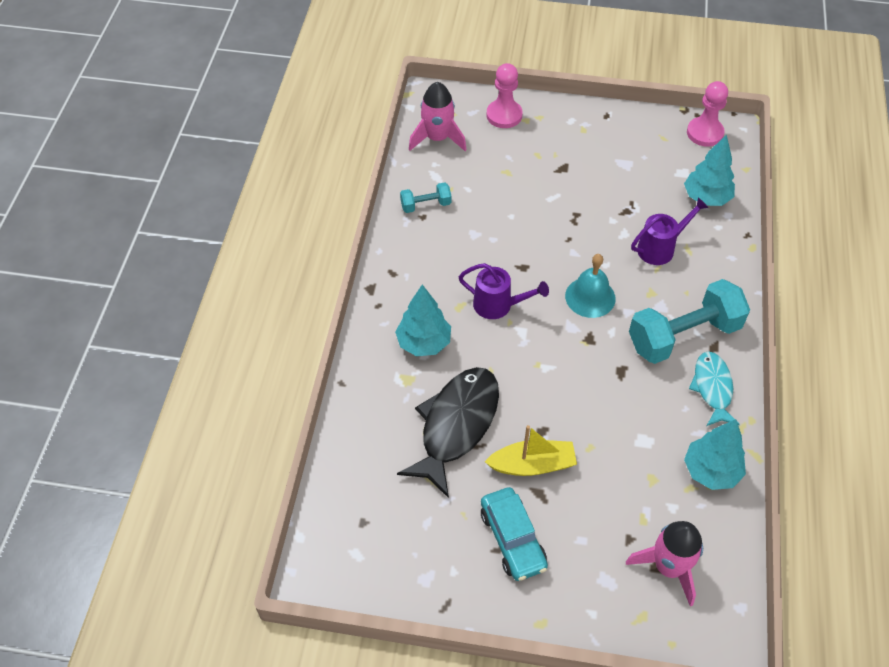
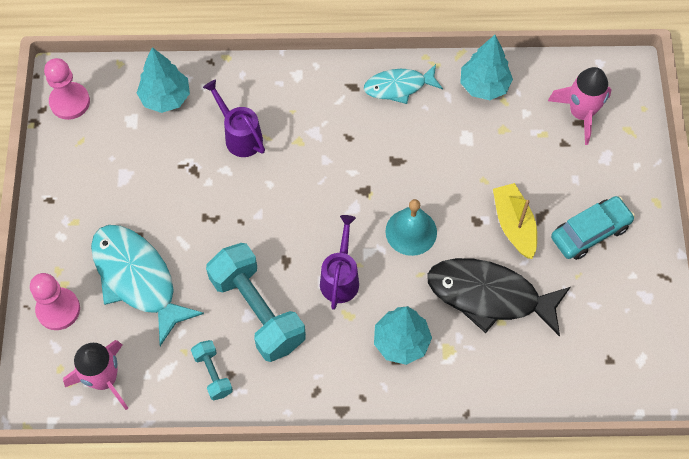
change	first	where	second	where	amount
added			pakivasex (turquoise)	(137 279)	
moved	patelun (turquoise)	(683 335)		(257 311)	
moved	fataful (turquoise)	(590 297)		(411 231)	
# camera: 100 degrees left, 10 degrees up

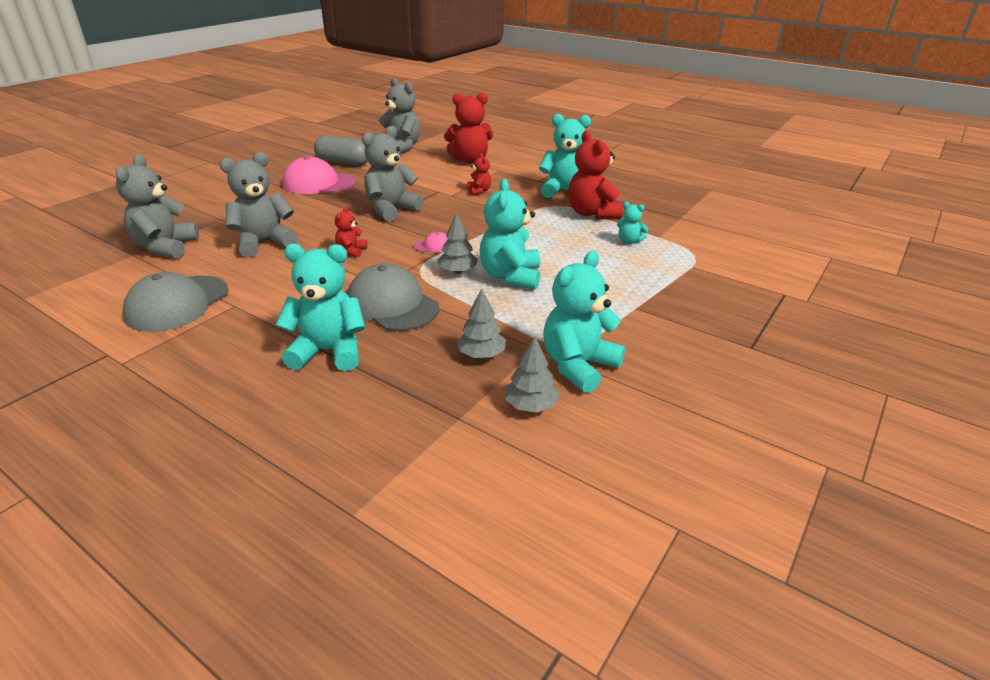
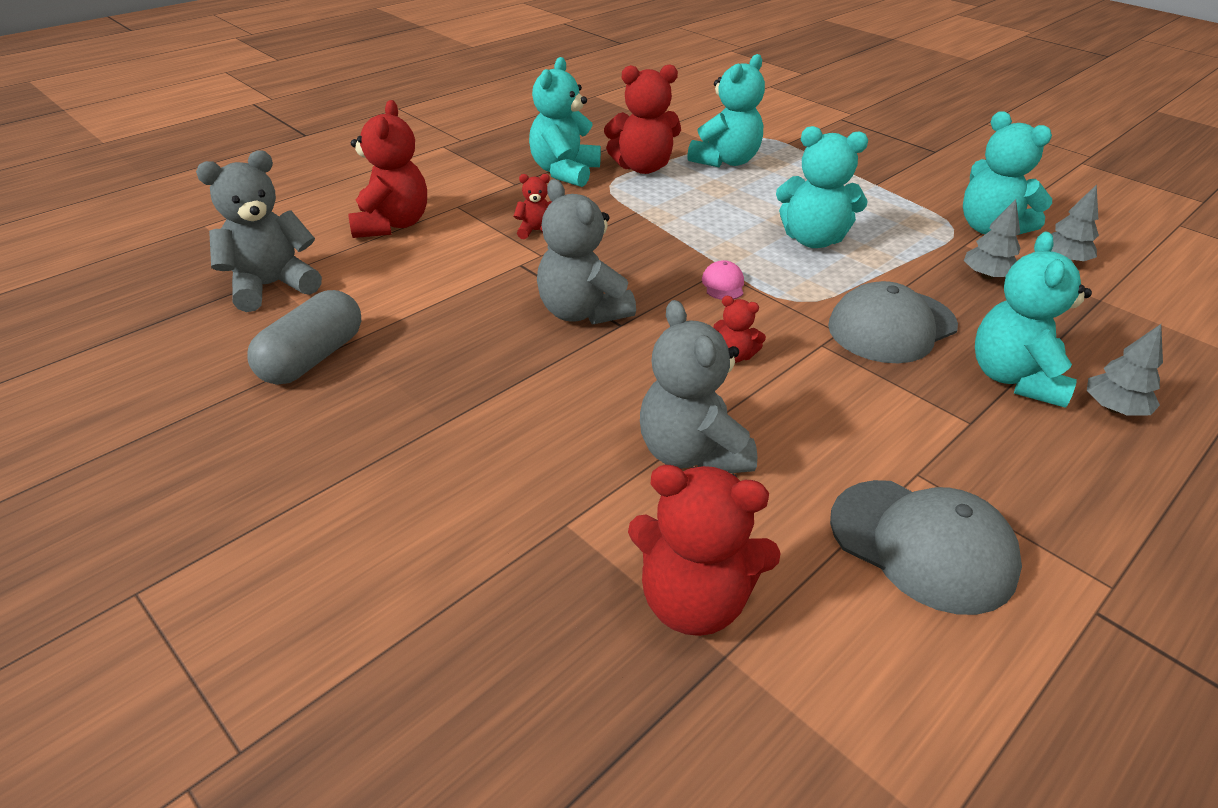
change	first	where	second	where	amount
recoloured	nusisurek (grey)	(166 247)	nusisurek (red)	(693 601)	
resized	nusisurek (turquoise)	(629 241)		(725 161)	x2.02
moved	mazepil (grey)	(457 271)		(1114 408)	
removed	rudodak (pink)	(319 183)			
# camera: 80 degrees left, 5 degrees up

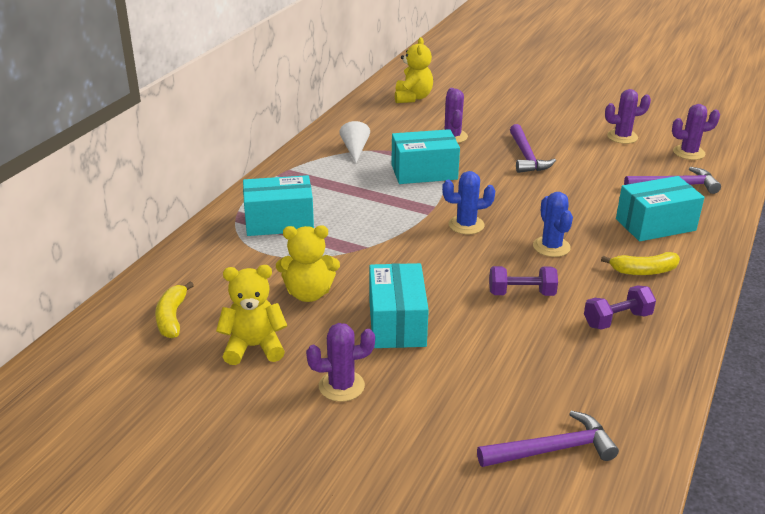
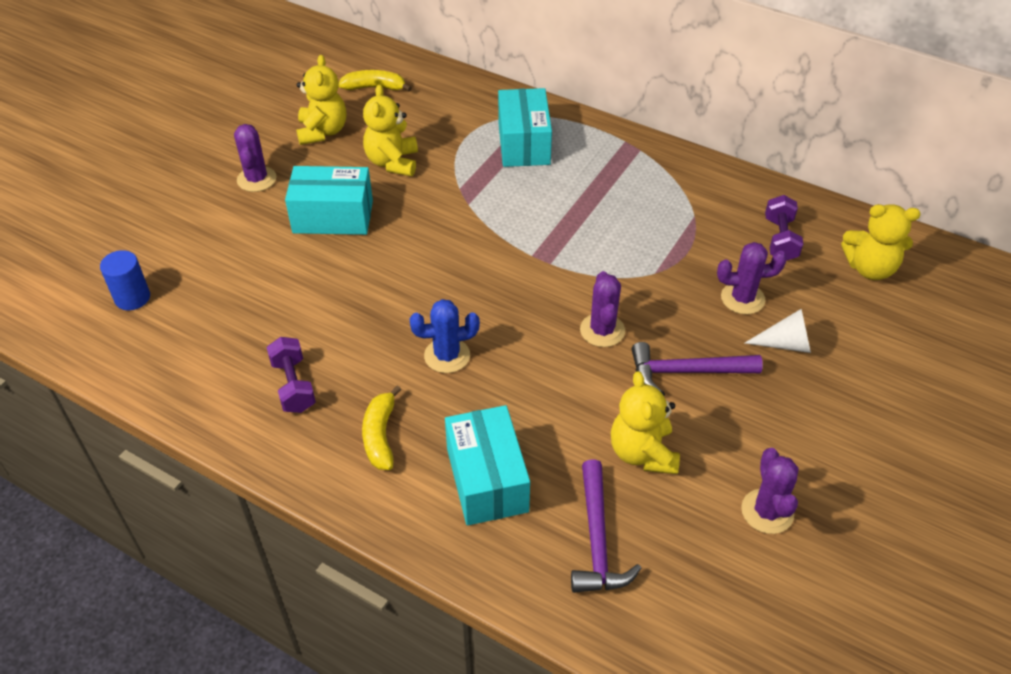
change	first	where	second	where	amount
replaced	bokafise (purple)	(552 450)	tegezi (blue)	(132 298)	
moved	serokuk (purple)	(688 153)		(602 330)	
added			nusisurek (yellow)	(642 453)	
moved	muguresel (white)	(355 149)		(785 344)	
moved	patelun (purple)	(521 293)		(780 239)	
removed	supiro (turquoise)	(424 172)			
removed	serokuk (blue)	(466 225)			
# camera: 95 degrees right, 15 degrees up

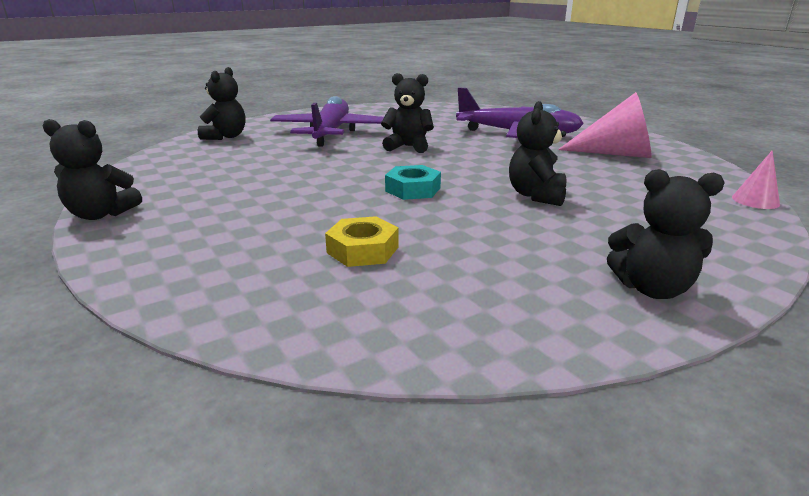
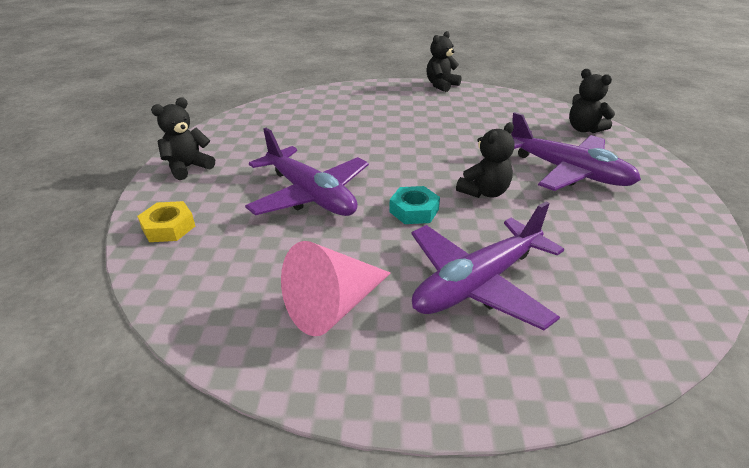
change	first	where	second	where	amount
moved	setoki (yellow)	(363 250)		(168 227)	
replaced	nusisurek (black)	(536 195)	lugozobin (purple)	(310 195)	
moved	setoki (turquoise)	(413 189)		(414 211)	
removed	muguresel (pink)	(755 200)			
# camera: 125 degrees right, 10 degrees up

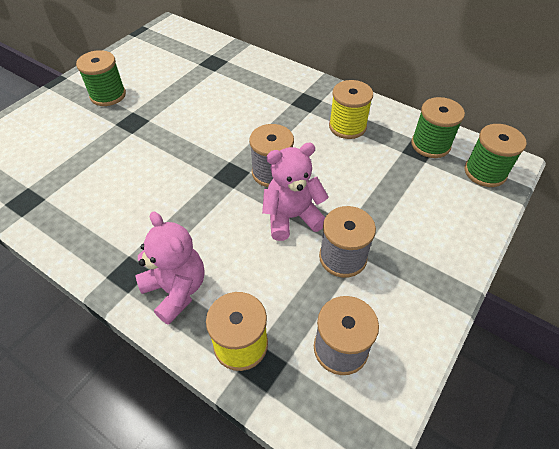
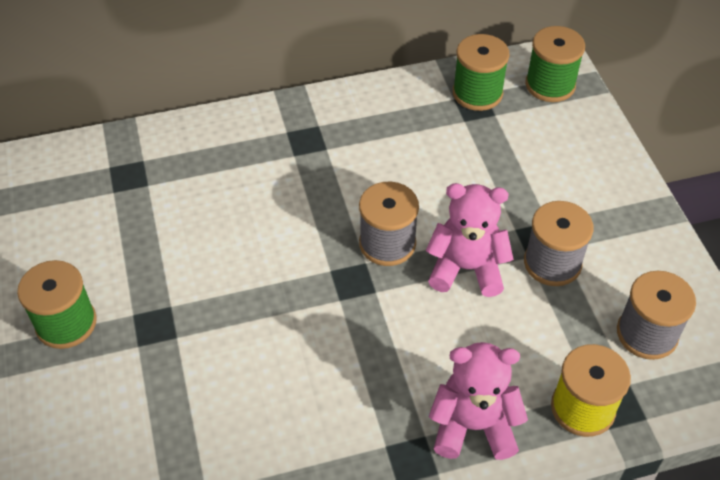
change	first	where	second	where	amount
turned	nusisurek (pink)	(292 217)		(466 268)	75 degrees clockwise
removed	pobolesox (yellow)	(347 126)			
# camera: 50 degrees left, 0 degrees up

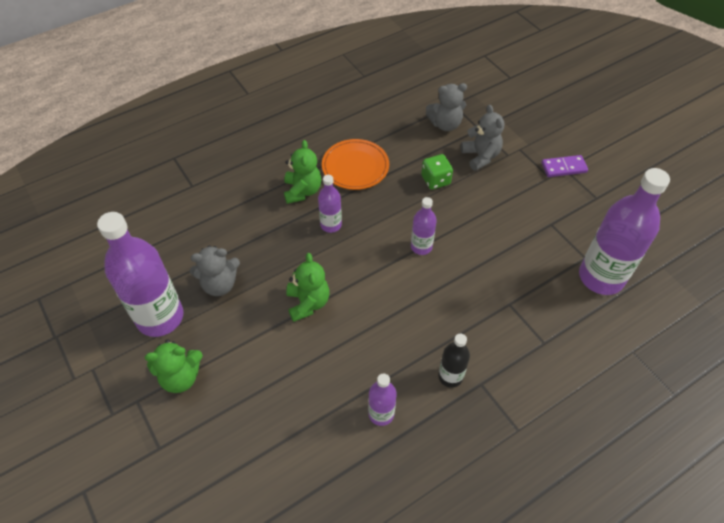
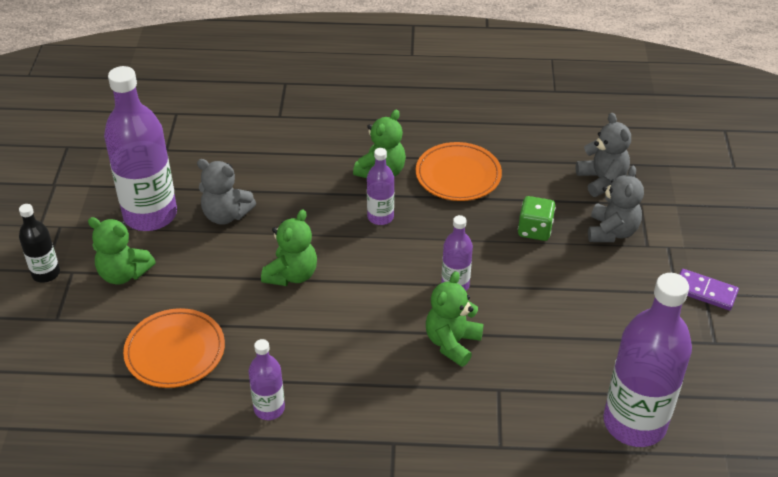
change	first	where	second	where	amount
moved	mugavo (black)	(450 376)		(46 273)	
added			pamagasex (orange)	(175 351)	
added			nusisurek (green)	(452 343)	
turned	nusisurek (grey)	(445 124)		(602 180)	135 degrees counterclockwise
# camera: 35 degrees right, 10 degrees down

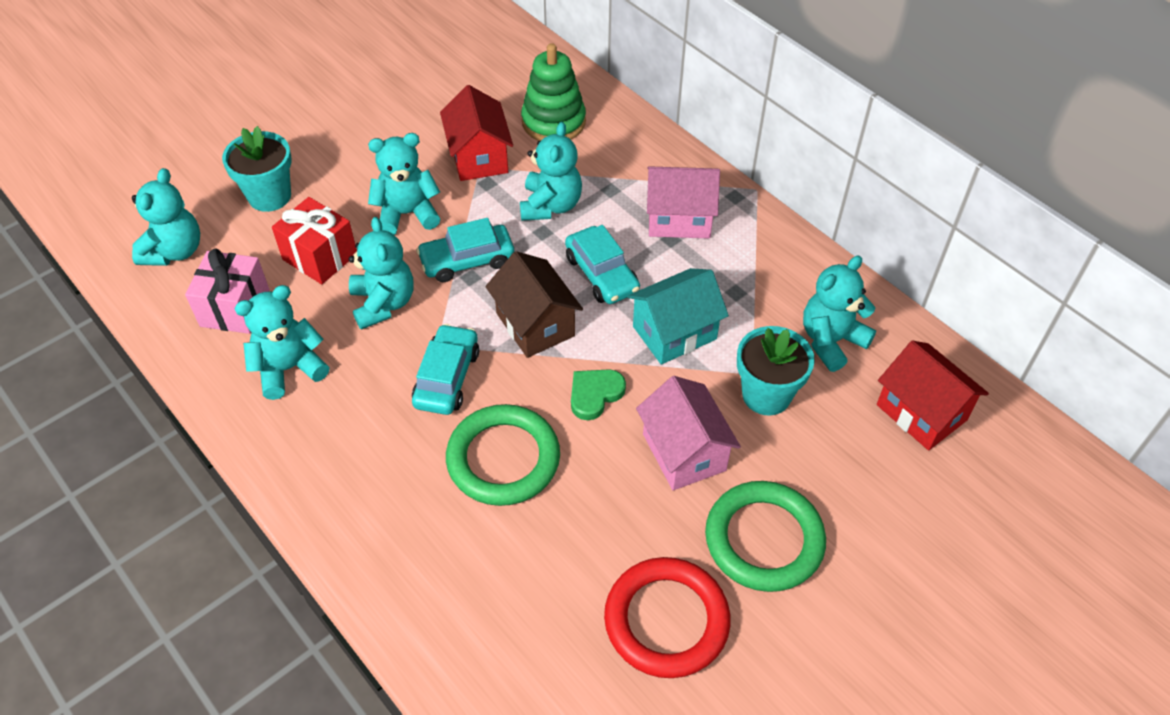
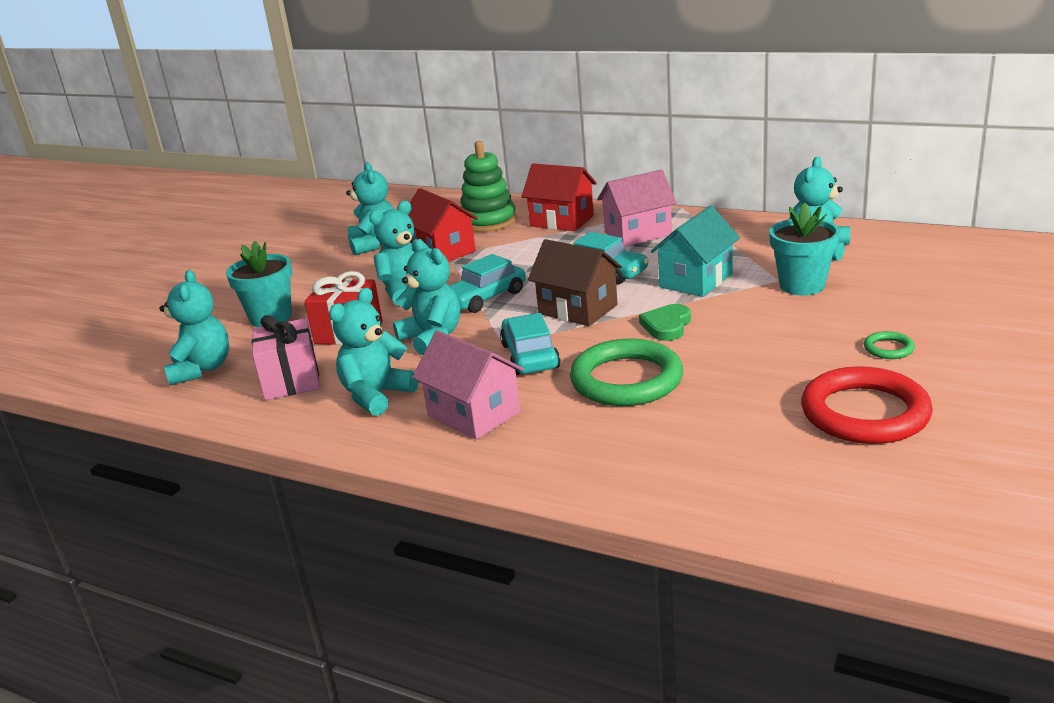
change	first	where	second	where	amount
moved	nusisurek (turquoise)	(550 205)		(374 244)	
moved	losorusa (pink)	(684 452)		(474 414)	
moved	losorusa (red)	(921 412)		(562 221)	
resized	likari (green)	(764 539)		(888 348)	x0.43
# camera: 20 degrees left, 25 degrees down

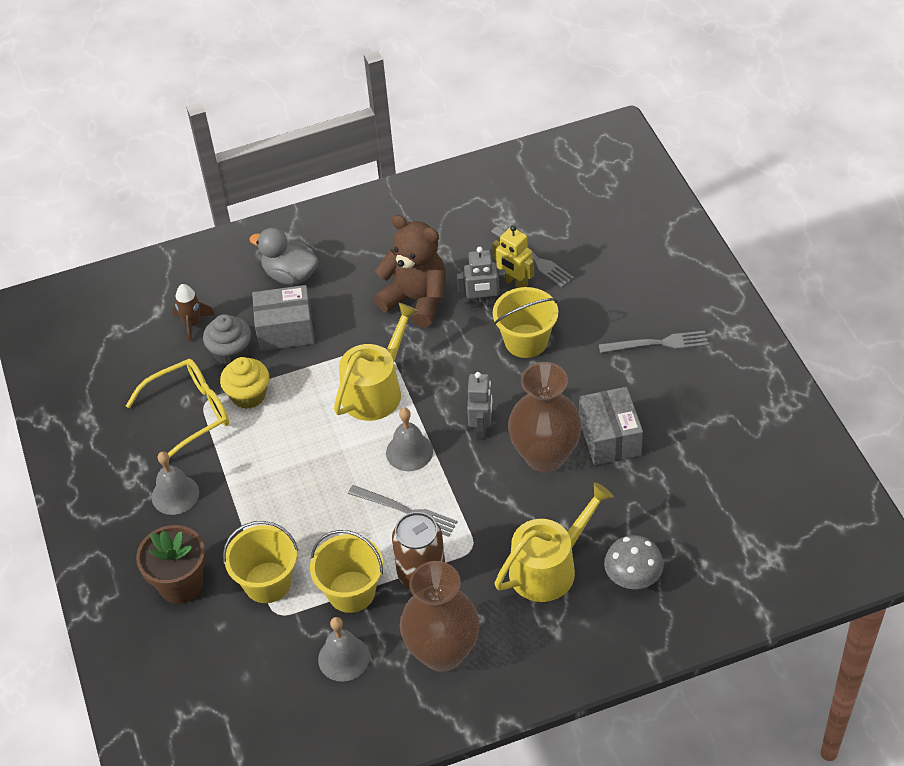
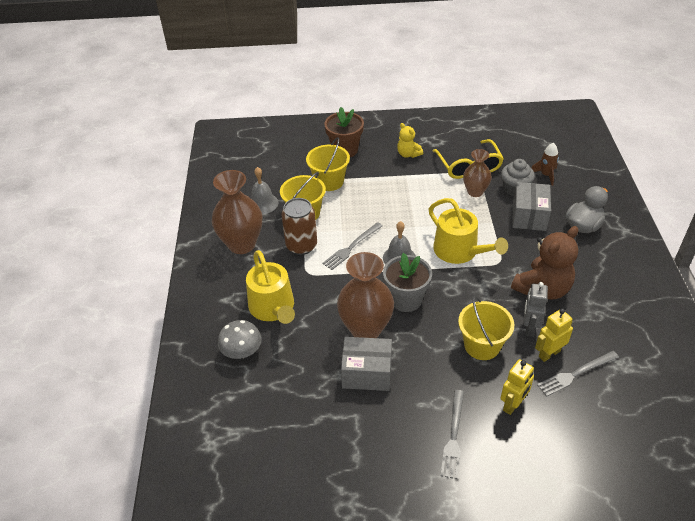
change	first	where	second	where	amount
replaced	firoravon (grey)	(481 427)	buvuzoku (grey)	(406 299)	
replaced	fataful (grey)	(175 494)	nusisurek (yellow)	(408 154)	
replaced	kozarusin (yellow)	(248 395)	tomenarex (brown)	(475 192)	
added			firoravon (yellow)	(513 404)	
# camera: 105 degrees right, 5 degrees down

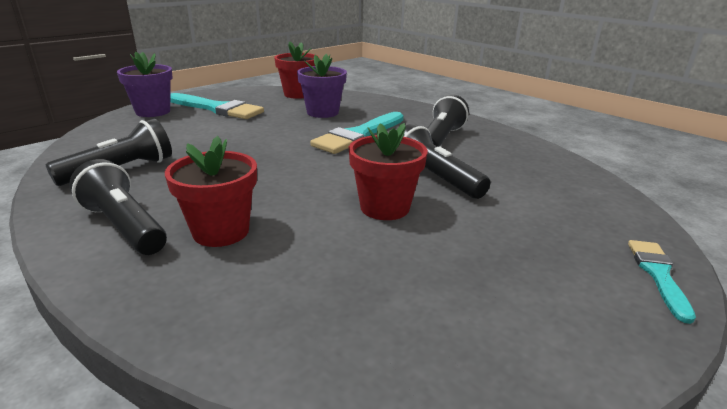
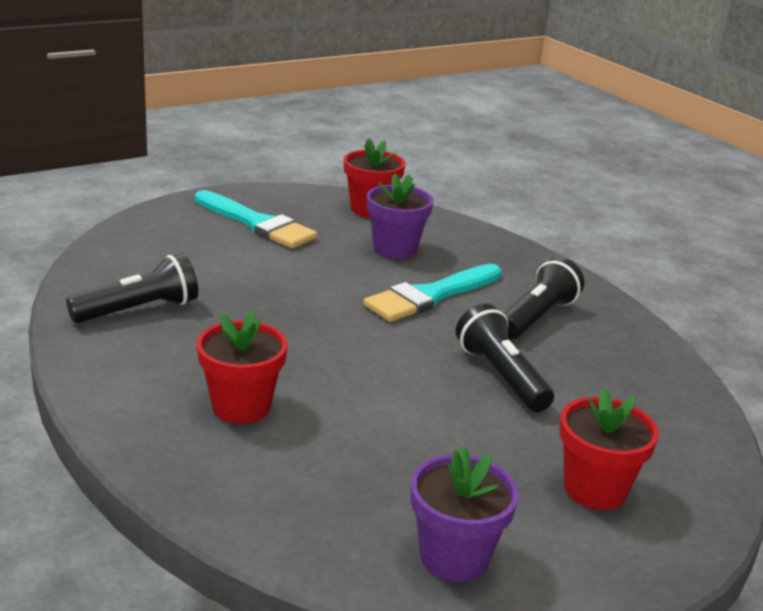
change	first	where	second	where	amount
moved	buvuzoku (purple)	(153 112)		(454 557)	
moved	buvuzoku (red)	(384 207)		(594 489)	
removed	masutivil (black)	(124 226)			
removed	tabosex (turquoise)	(658 274)			
# camera: 10 degrees right, 0 degrees up

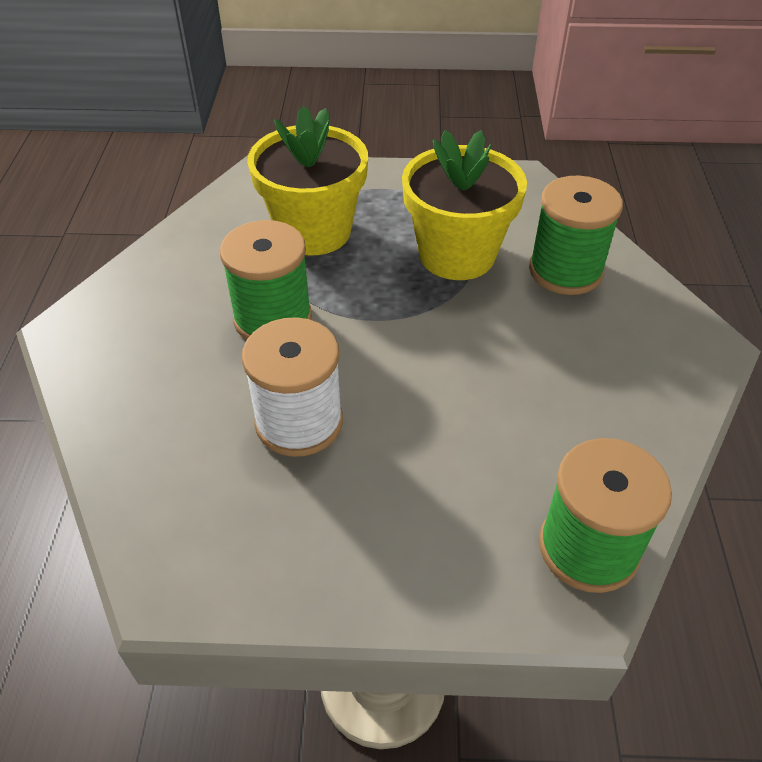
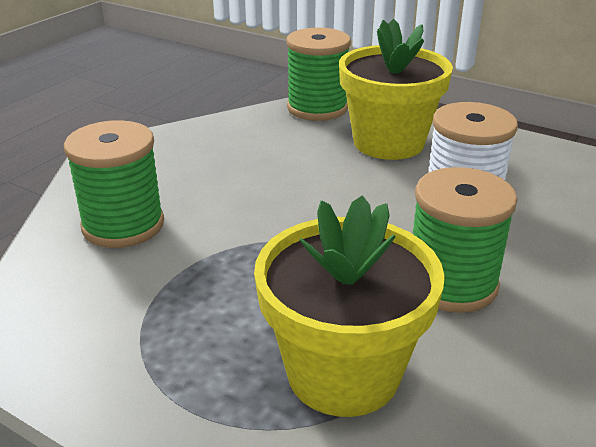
change	first	where	second	where	amount
moved	buvuzoku (yellow)	(457 255)		(388 142)	
# camera: 150 degrees left, 15 degrees down

